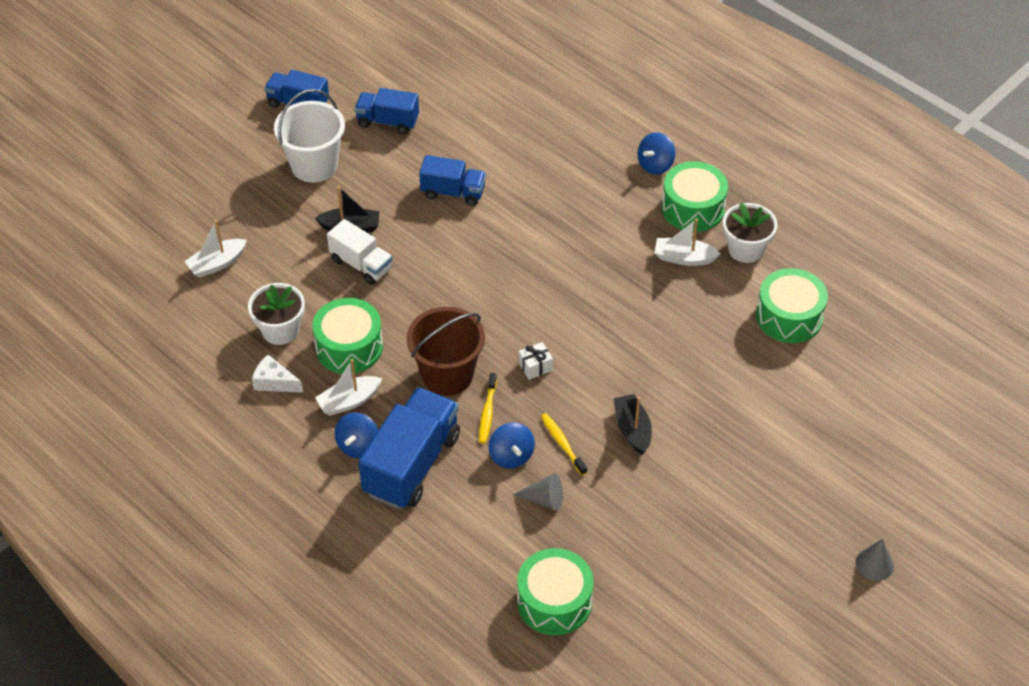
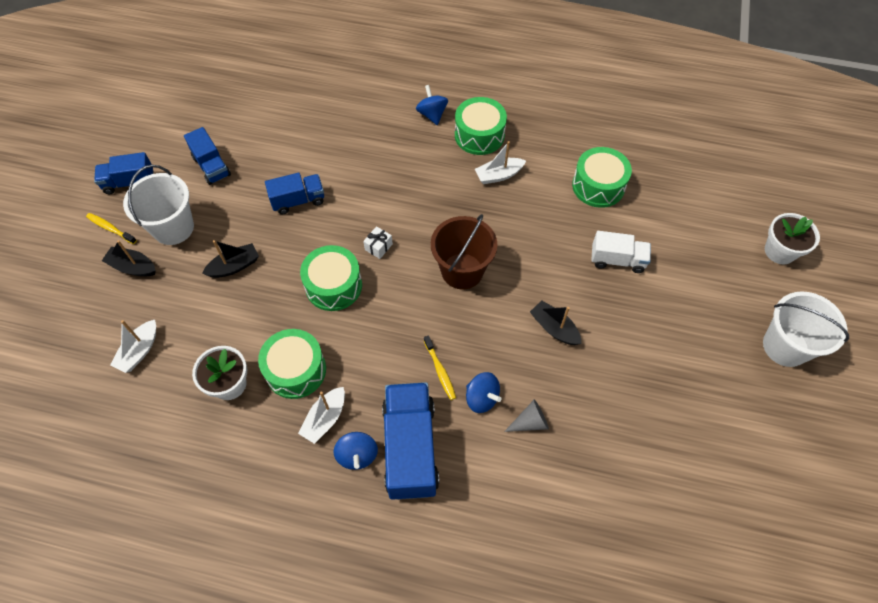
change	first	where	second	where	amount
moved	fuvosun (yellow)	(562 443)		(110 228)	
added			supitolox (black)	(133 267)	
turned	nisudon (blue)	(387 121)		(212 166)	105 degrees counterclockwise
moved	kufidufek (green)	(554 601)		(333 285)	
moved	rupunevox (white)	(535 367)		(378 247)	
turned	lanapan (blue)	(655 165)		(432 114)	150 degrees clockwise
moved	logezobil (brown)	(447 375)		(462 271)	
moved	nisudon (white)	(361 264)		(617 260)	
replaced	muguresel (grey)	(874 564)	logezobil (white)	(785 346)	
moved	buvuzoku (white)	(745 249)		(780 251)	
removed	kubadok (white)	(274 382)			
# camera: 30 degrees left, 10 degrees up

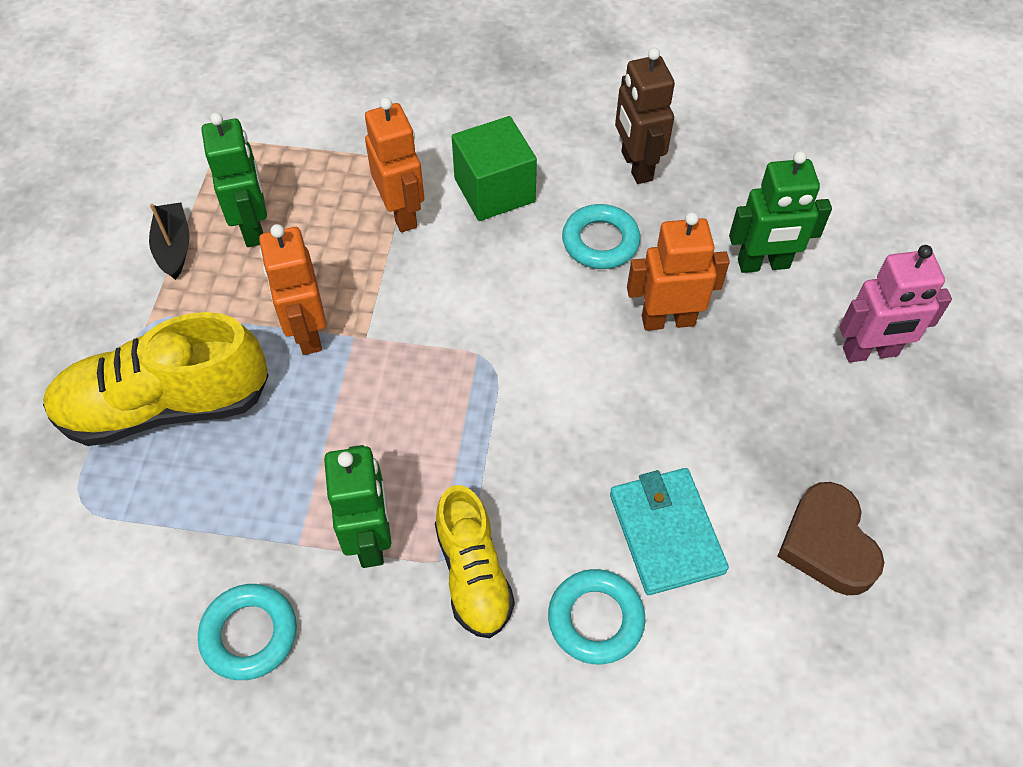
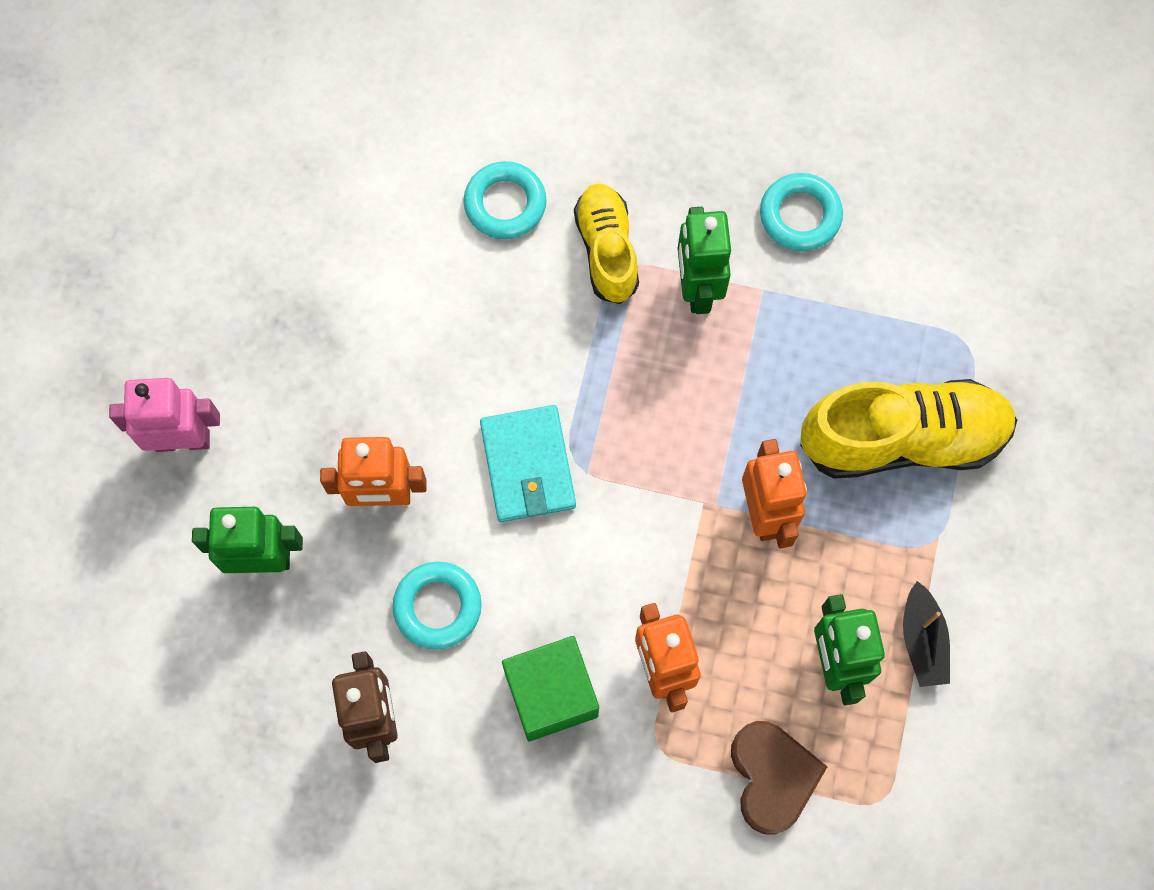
change	first	where	second	where	amount
moved	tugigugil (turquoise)	(666 533)		(527 466)	
moved	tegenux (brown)	(827 544)		(772 777)	
# camera: 175 degrees left, 15 degrees up

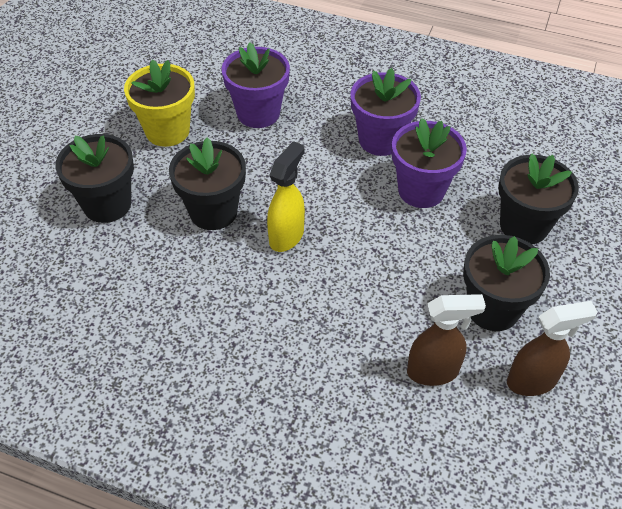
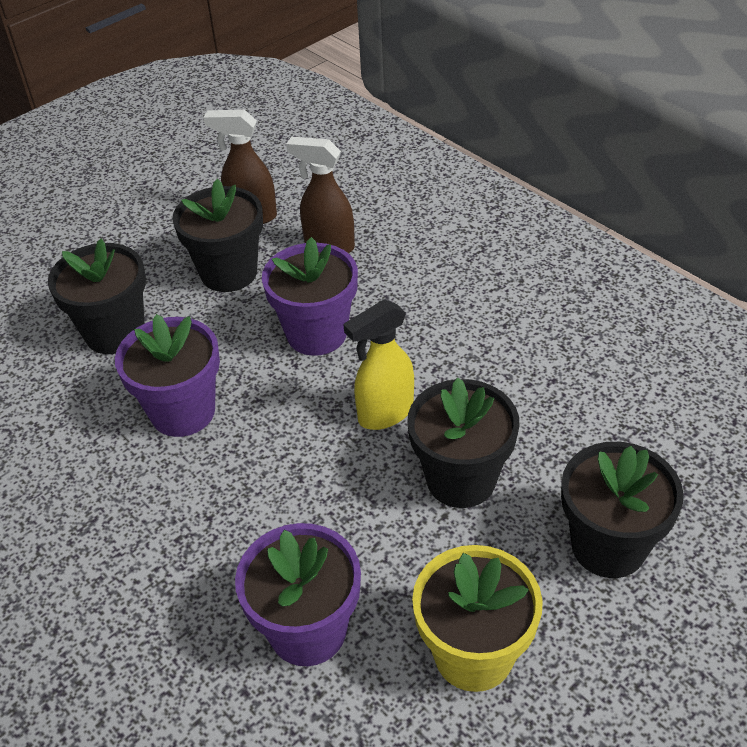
change	first	where	second	where	amount
moved	buvuzoku (purple)	(380 140)		(316 333)	
# camera: 150 degrees left, 5 degrees down

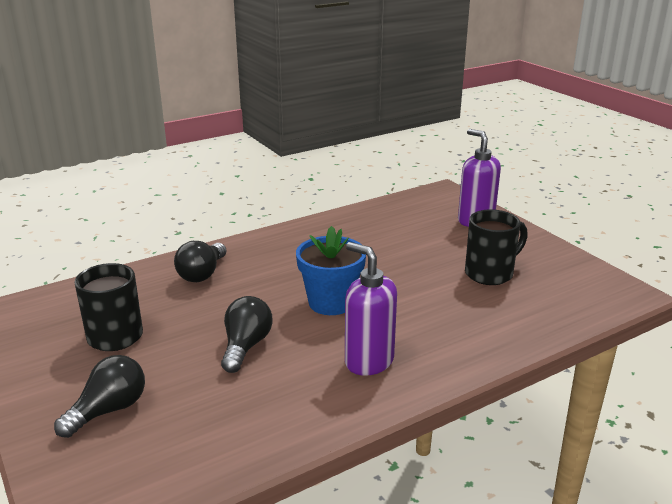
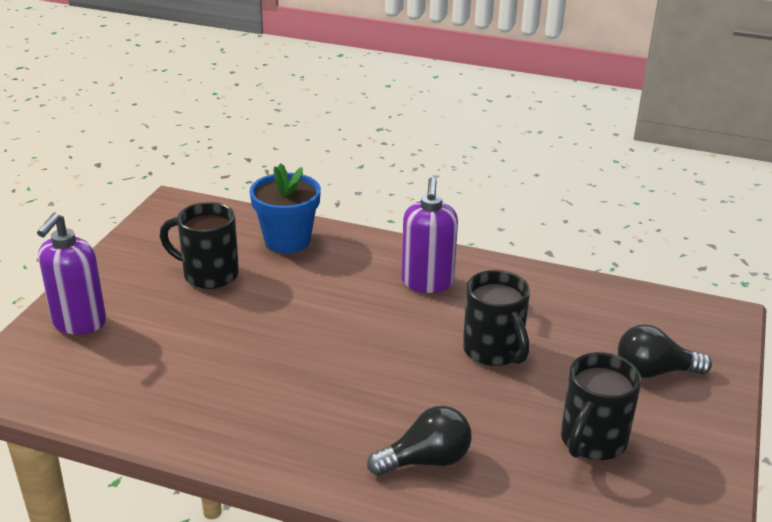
change	first	where	second	where	amount
moved	buvuzoku (blue)	(331 302)		(287 240)	
replaced	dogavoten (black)	(246 346)	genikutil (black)	(494 351)	
# camera: 130 degrees left, 5 degrees up

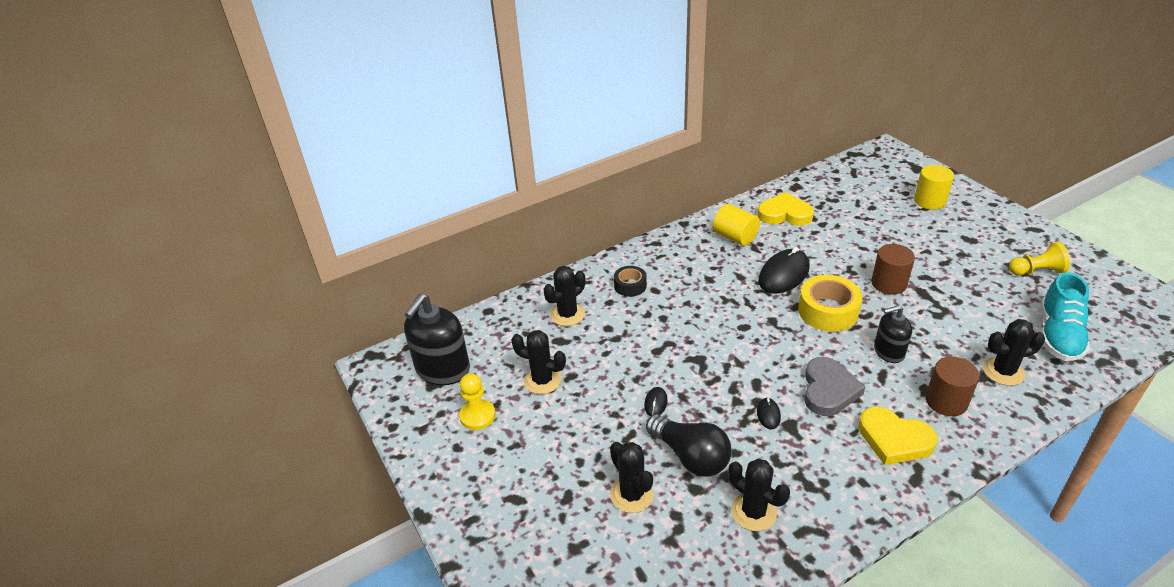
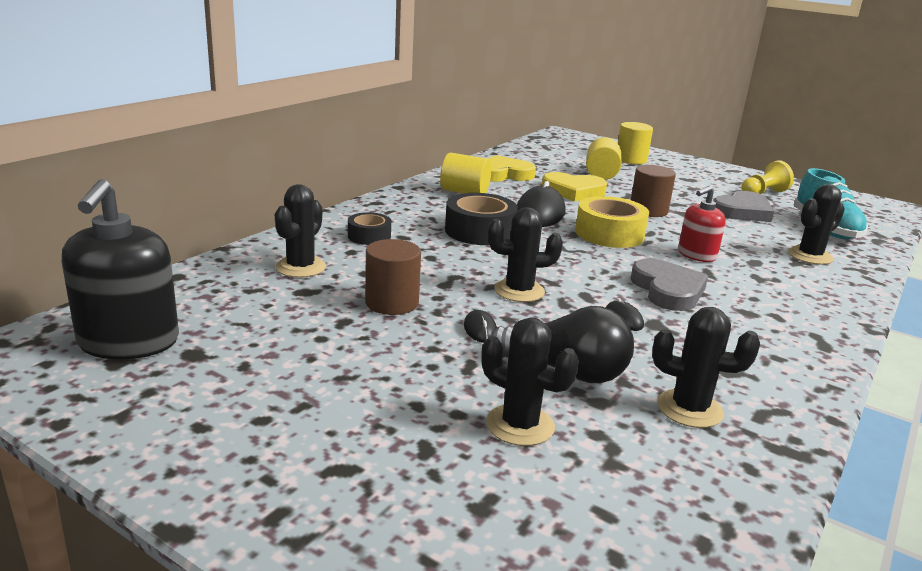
change	first	where	second	where	amount
moved	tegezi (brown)	(946 401)		(392 303)	
added			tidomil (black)	(480 231)	
moved	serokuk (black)	(542 380)		(519 291)	
moved	tegenux (yellow)	(894 439)		(573 191)	
added			tegezi (yellow)	(601 174)	
recoloured	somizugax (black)	(888 351)	somizugax (red)	(696 255)	
added			tegenux (grey)	(742 211)	
removed	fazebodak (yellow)	(477 416)			
# camera: 30 degrees left, 15 degrees down

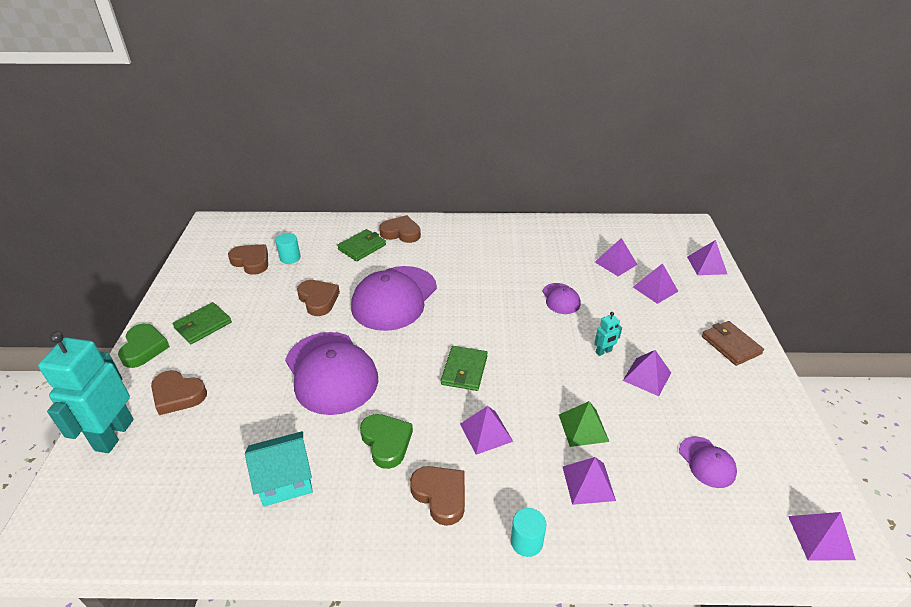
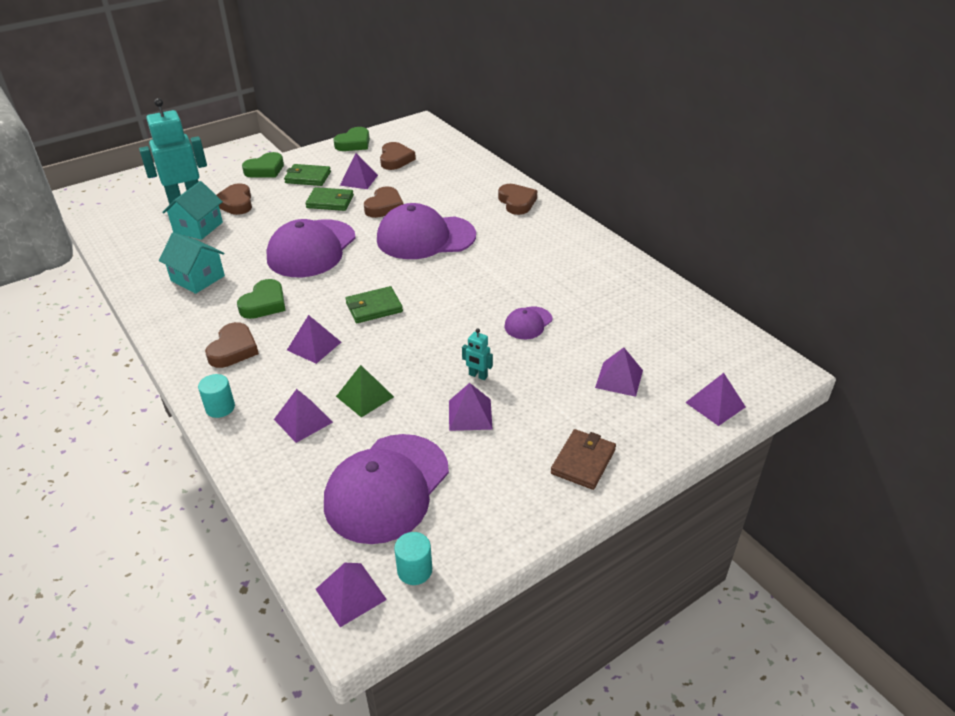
change	first	where	second	where	amount
added			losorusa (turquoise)	(198 227)	
moved	tugigugil (green)	(362 247)		(330 202)	
resized	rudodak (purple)	(707 462)		(387 488)	x2.12
added			tegenux (green)	(354 143)	
moved	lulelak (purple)	(615 263)		(359 180)	
moved	tegezi (turquoise)	(290 258)		(414 570)	
# camera: 55 degrees right, 0 degrees up

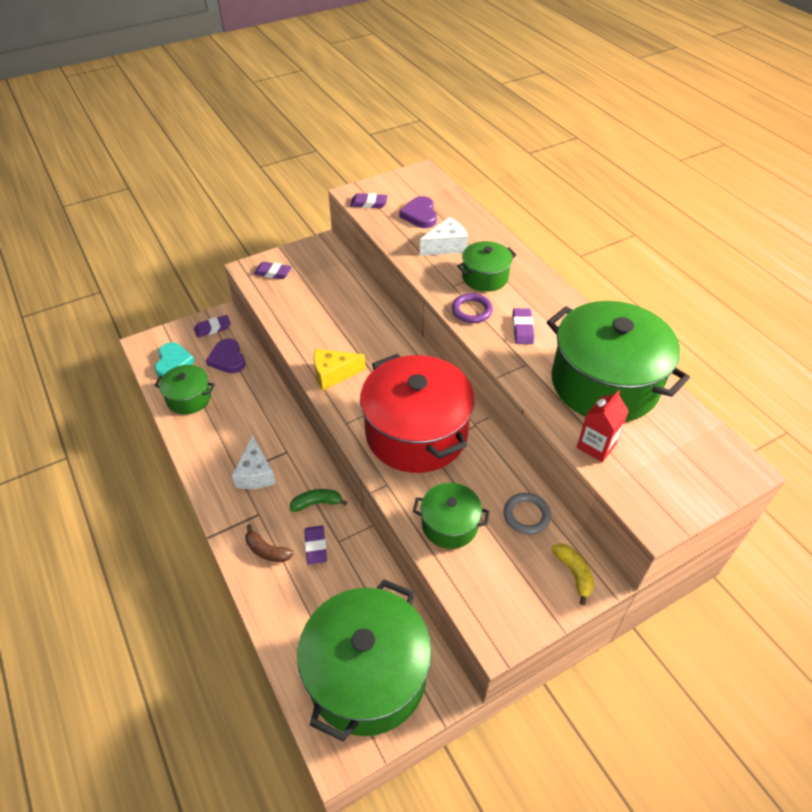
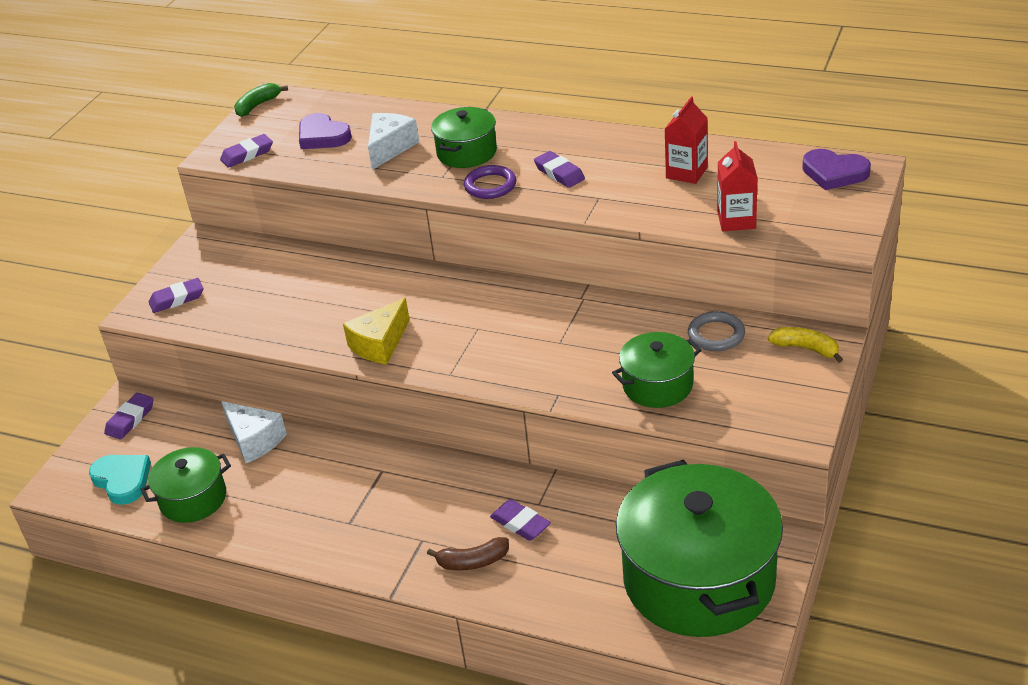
change	first	where	second	where	amount
moved	kubadok (white)	(255 474)		(254 440)	
moved	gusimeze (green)	(317 503)		(258 105)	
replaced	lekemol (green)	(604 383)	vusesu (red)	(686 173)	
moved	tegenux (purple)	(227 359)		(834 173)	
removed	lekemol (red)	(416 433)			
# camera: 35 degrees left, 10 degrees down

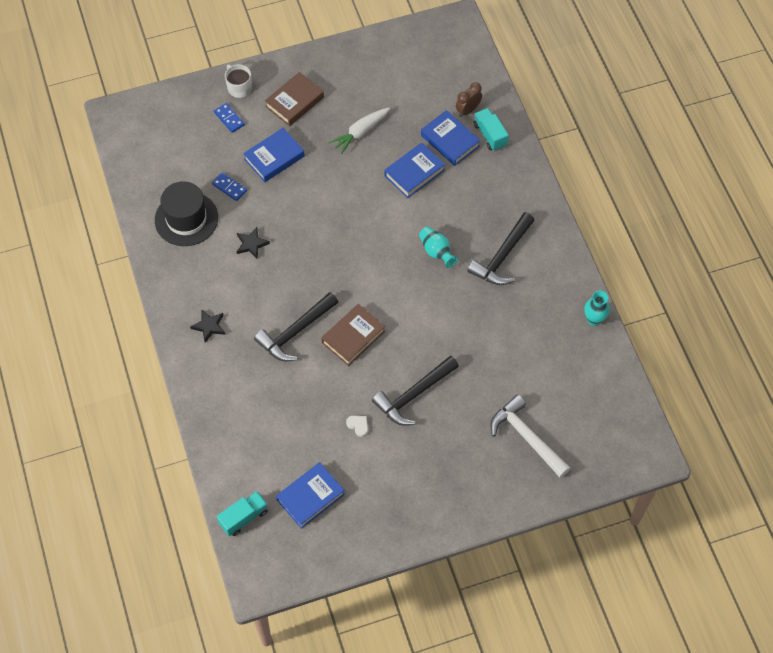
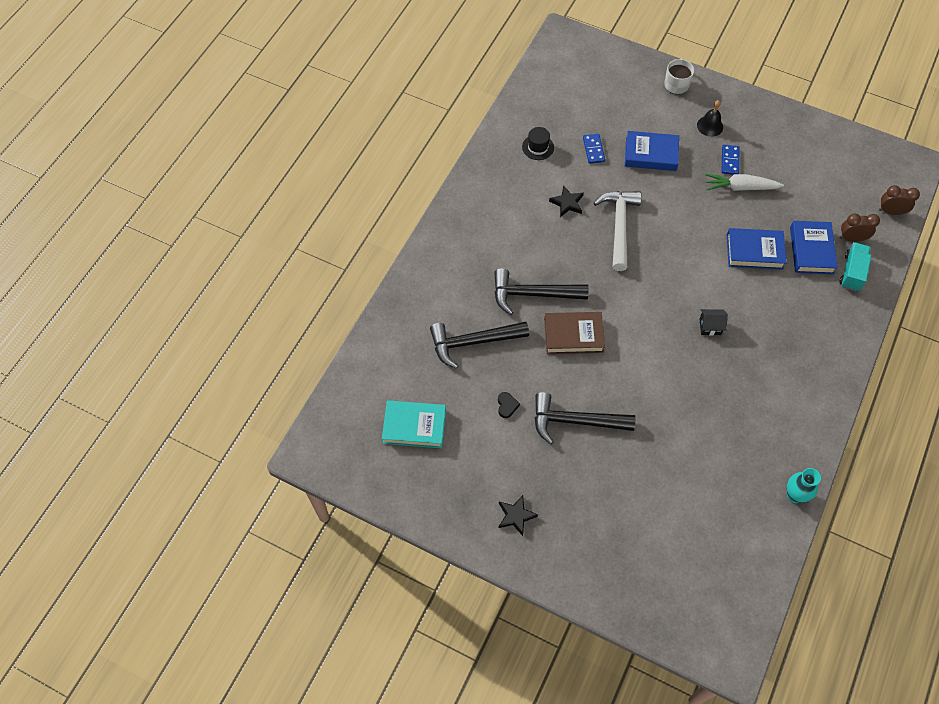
change	first	where	second	where	amount
recoloured	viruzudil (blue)	(310 497)	viruzudil (turquoise)	(414 426)	
moved	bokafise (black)	(502 256)		(473 342)	
recoloured	tegenux (white)	(358 425)	tegenux (black)	(507 405)	
moved	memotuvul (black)	(209 326)		(516 516)	
resized	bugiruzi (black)	(186 219)		(538 147)	x0.50
moved	bokafise (white)	(526 437)		(619 227)	
replaced	viruzudil (brown)	(295 102)	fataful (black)	(710 126)	
replaced	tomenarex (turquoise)	(436 251)	losorusa (black)	(710 326)	
moved	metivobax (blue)	(229 118)		(730 161)	
added			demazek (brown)	(891 212)	
removed	nisudon (turquoise)	(244 517)			
# camera: 45 degrees right, 0 degrees up

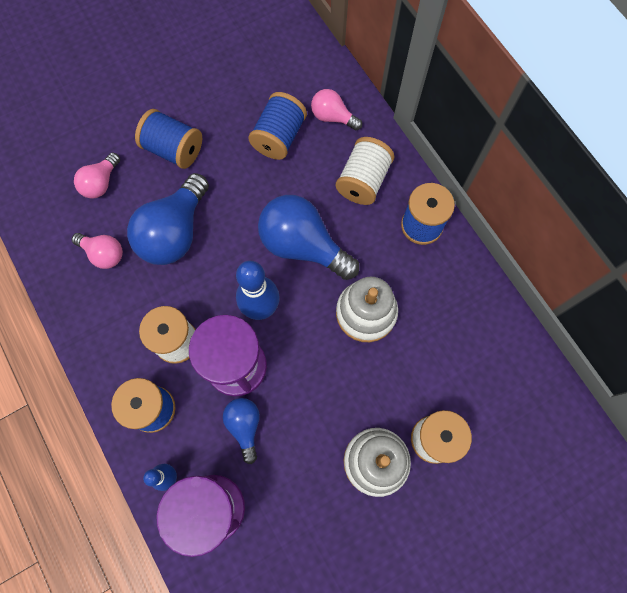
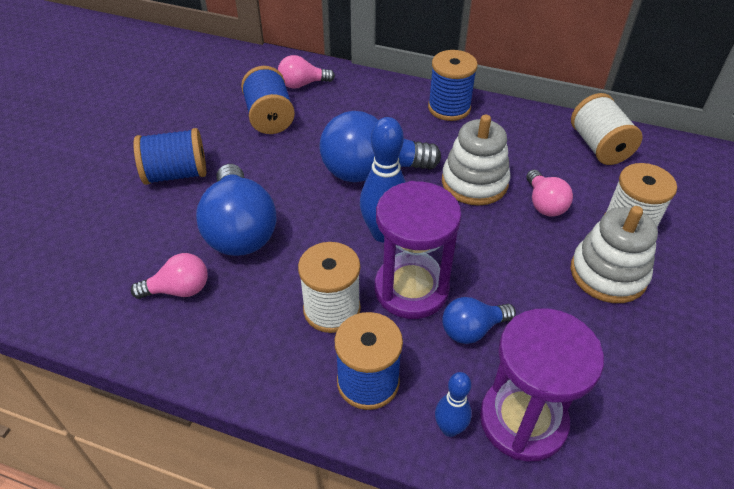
change	first	where	second	where	amount
turned	dogavoten (blue)	(244 426)		(472 329)	60 degrees counterclockwise
moved	dogavoten (pink)	(101 183)		(544 204)	
moved	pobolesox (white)	(363 181)		(599 146)	
# camera: 40 degrees left, 25 degrees down

